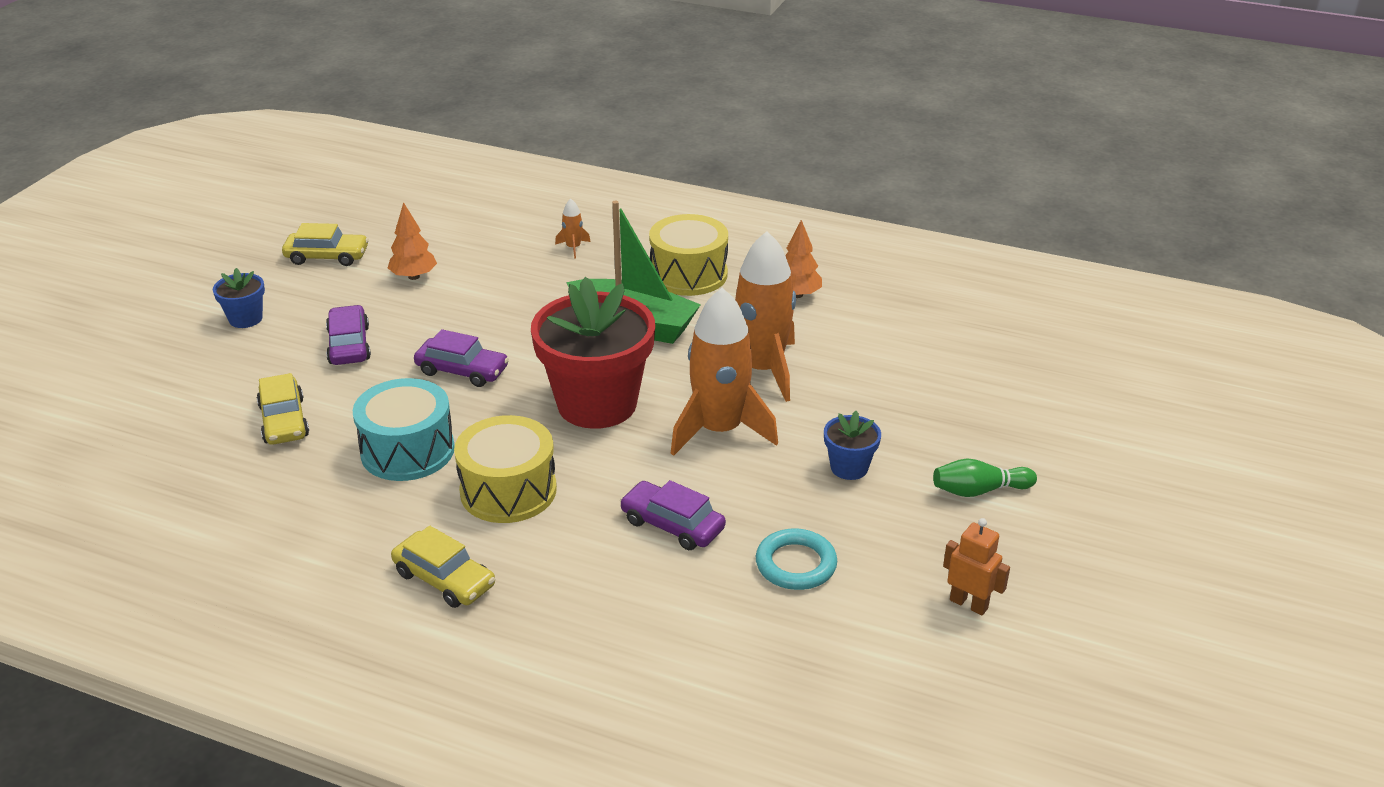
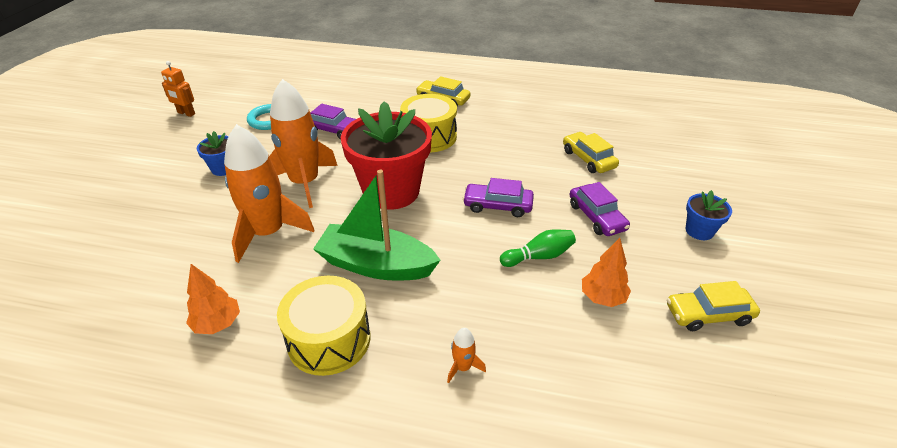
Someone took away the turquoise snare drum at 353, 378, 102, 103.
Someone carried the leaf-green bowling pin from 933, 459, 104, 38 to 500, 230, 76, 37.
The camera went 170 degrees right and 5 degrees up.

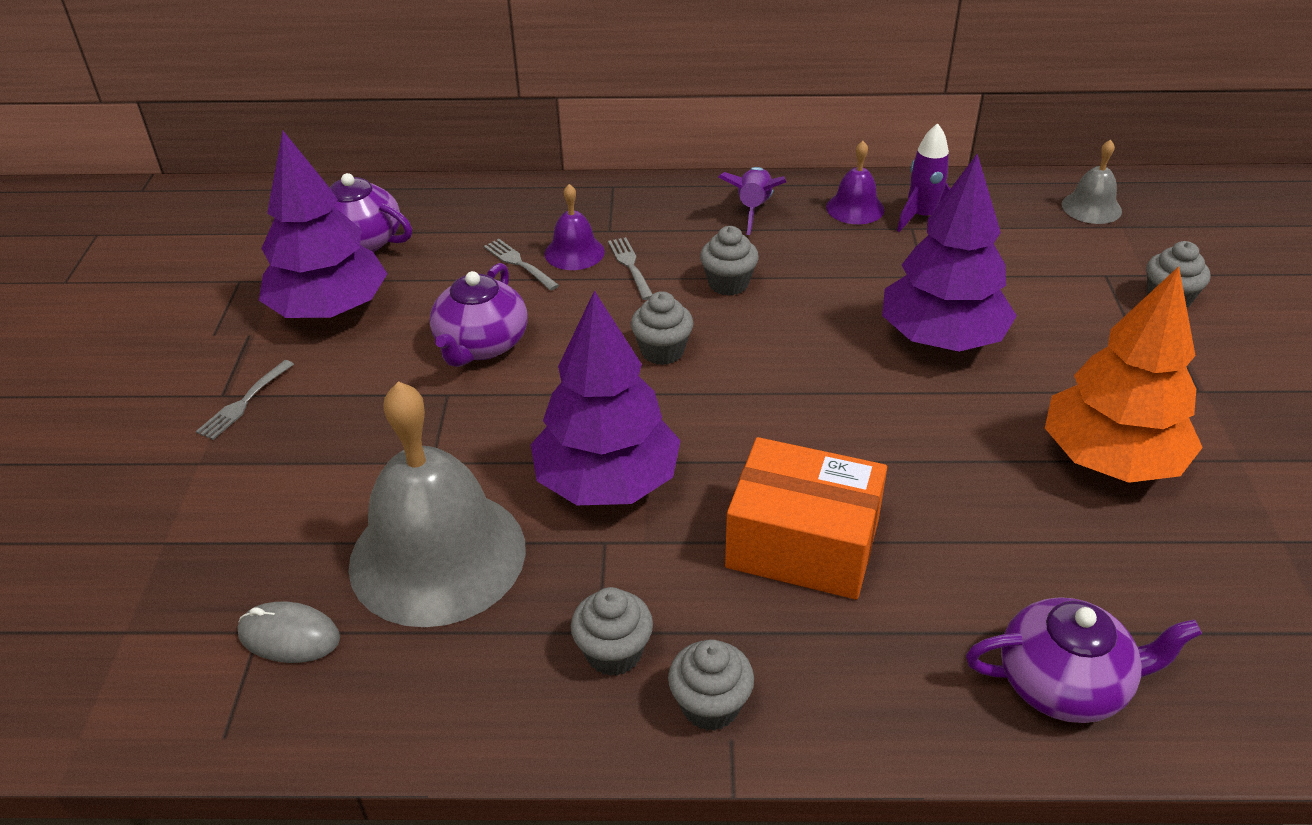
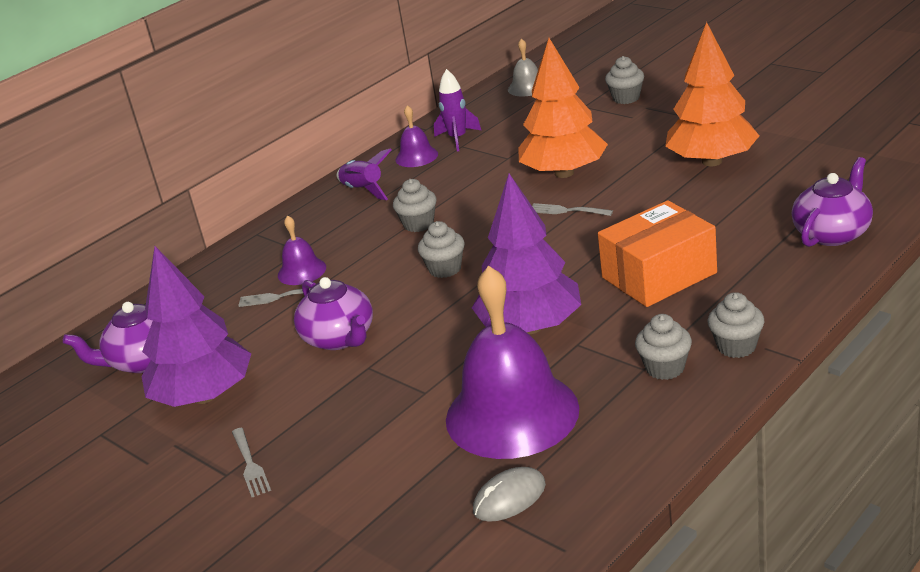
Someone repainted the purple tree at 882, 154, 135, 198, which became the bright orange tree at 519, 38, 89, 140.
Someone carried the gray table fork from 608, 237, 44, 63 to 532, 203, 81, 13.
Someone repainted the gray hand bell at 348, 381, 178, 246, which became the purple hand bell at 446, 266, 133, 193.
The camera went 45 degrees left and 10 degrees down.

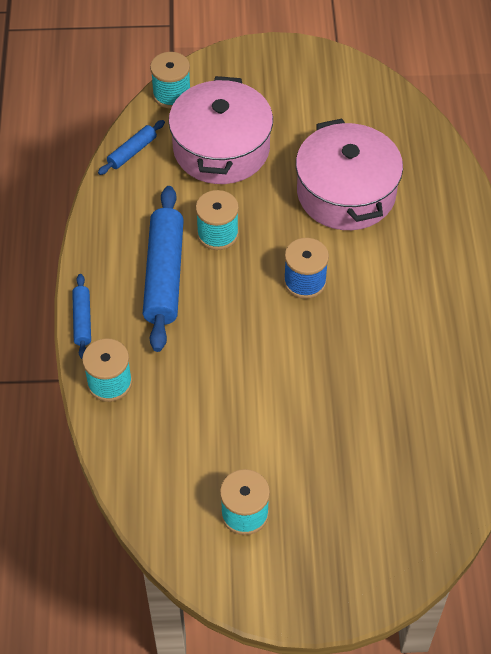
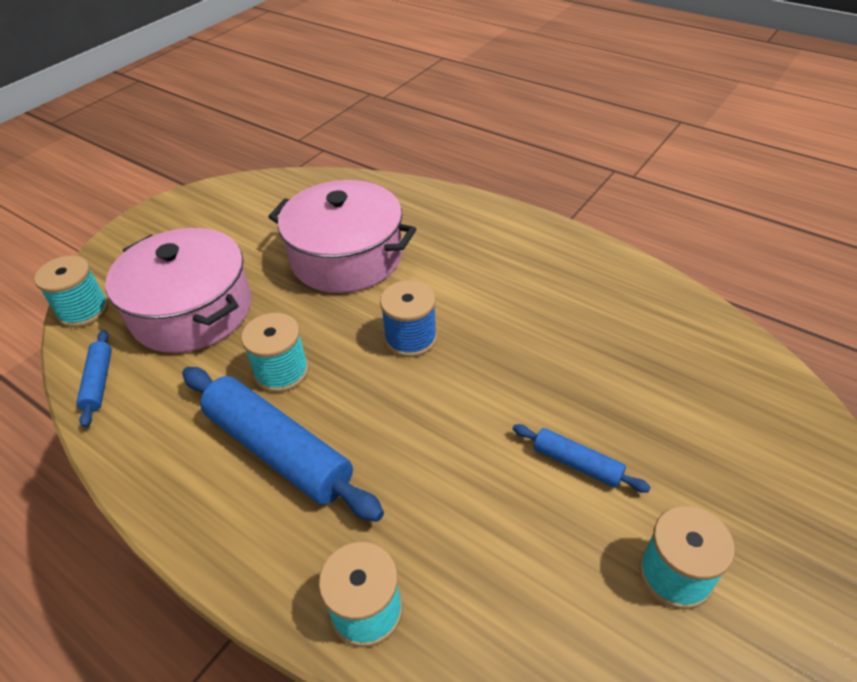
Someone carried the blue pastry roller from 72, 274, 19, 85 to 513, 424, 138, 69.
The camera went 50 degrees left and 10 degrees down.

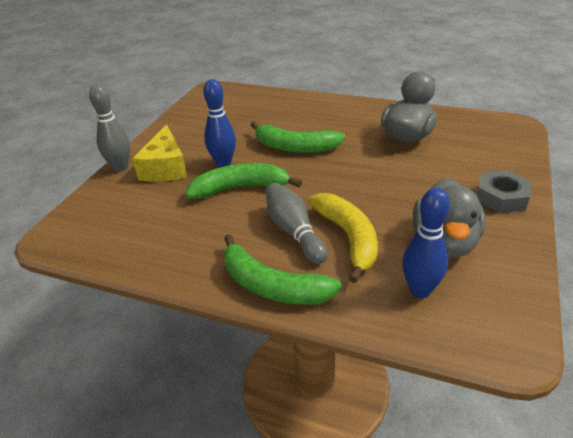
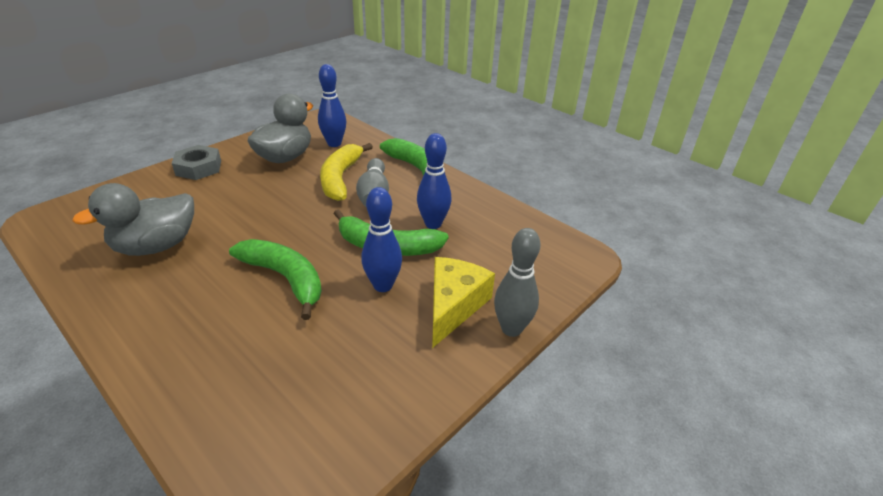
Someone put down the blue bowling pin at 417, 133, 34, 96.
The camera went 160 degrees left and 0 degrees up.

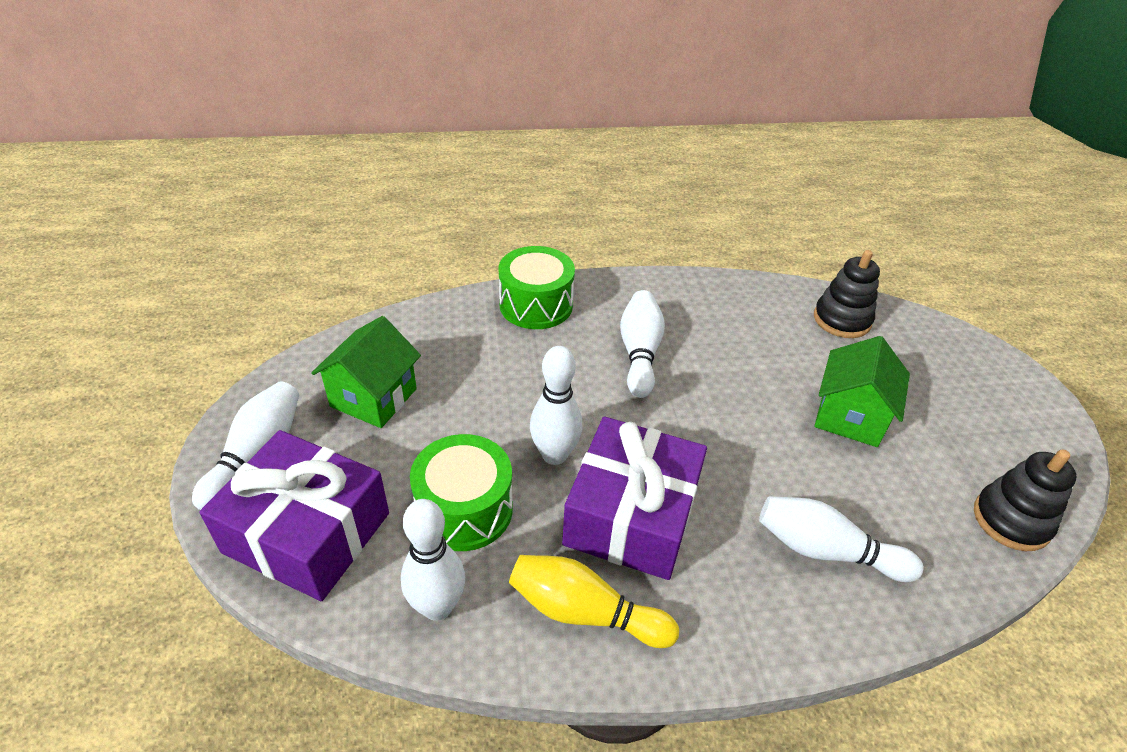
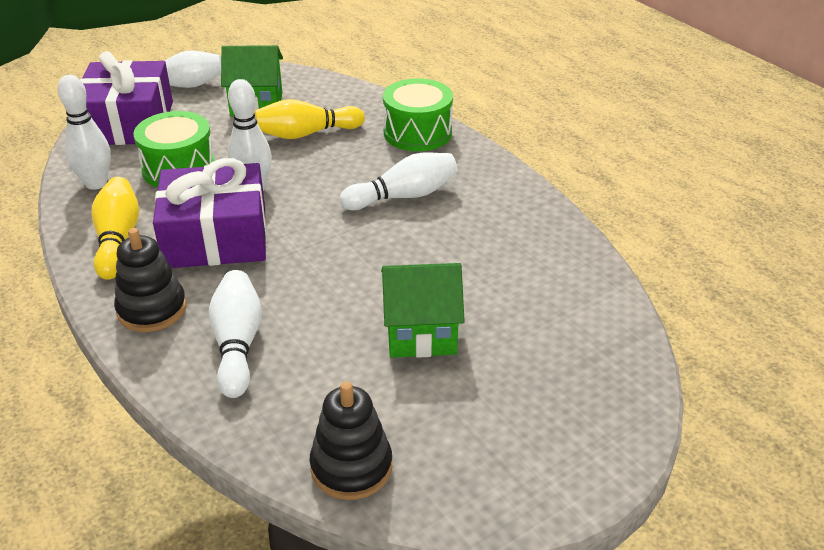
Someone carried the ebony stacking rings from 814, 250, 66, 88 to 114, 228, 73, 104.
Someone put down the yellow bowling pin at 254, 99, 111, 40.
The camera went 65 degrees right and 5 degrees down.

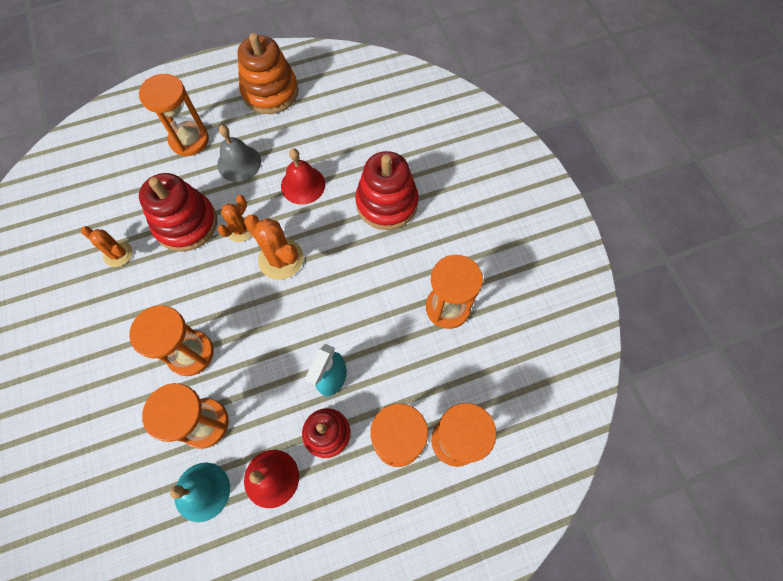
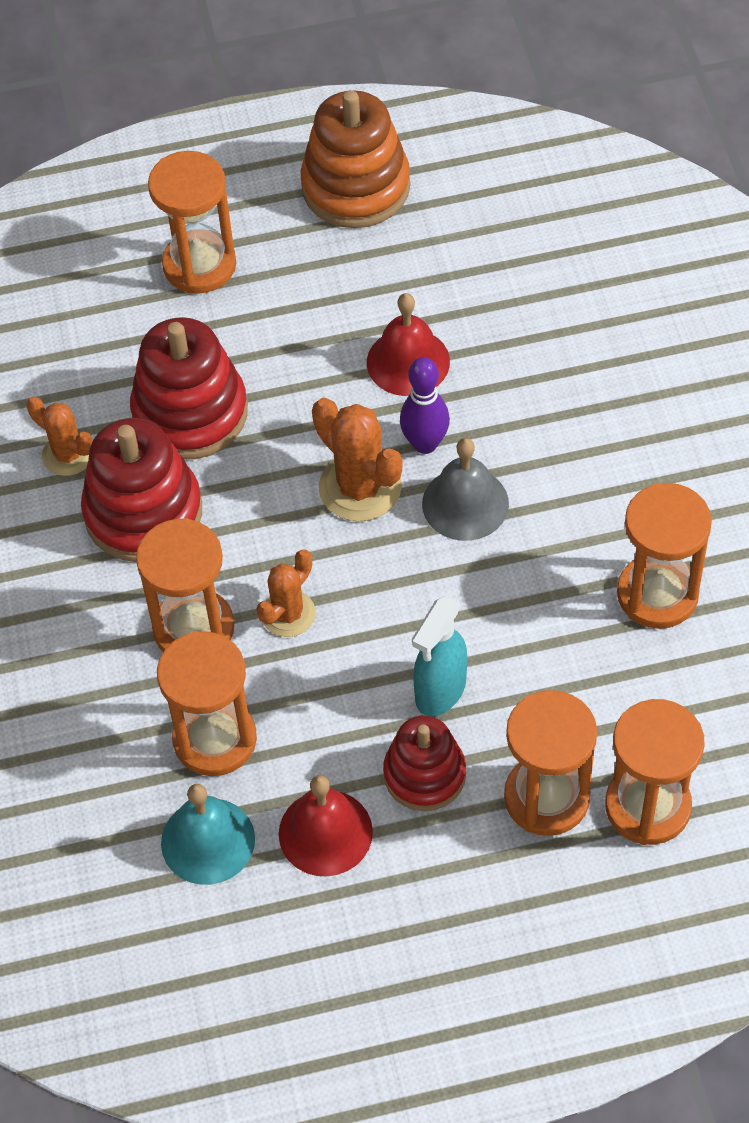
Someone carried the gray hand bell from 217, 125, 44, 57 to 422, 438, 87, 103.
Someone carried the red stacking rings from 355, 151, 64, 79 to 81, 418, 121, 144.
Someone carried the bright orange cactus from 217, 195, 35, 47 to 256, 549, 59, 88.
Someone put down the purple bowling pin at 400, 357, 50, 97.
The camera went 10 degrees right and 10 degrees down.

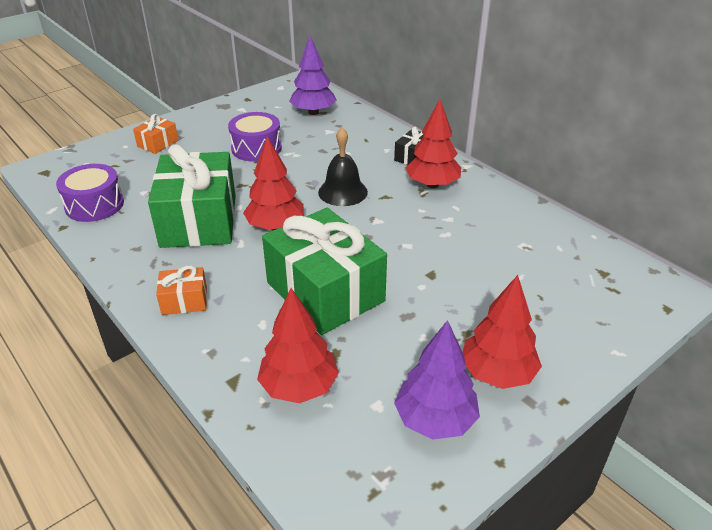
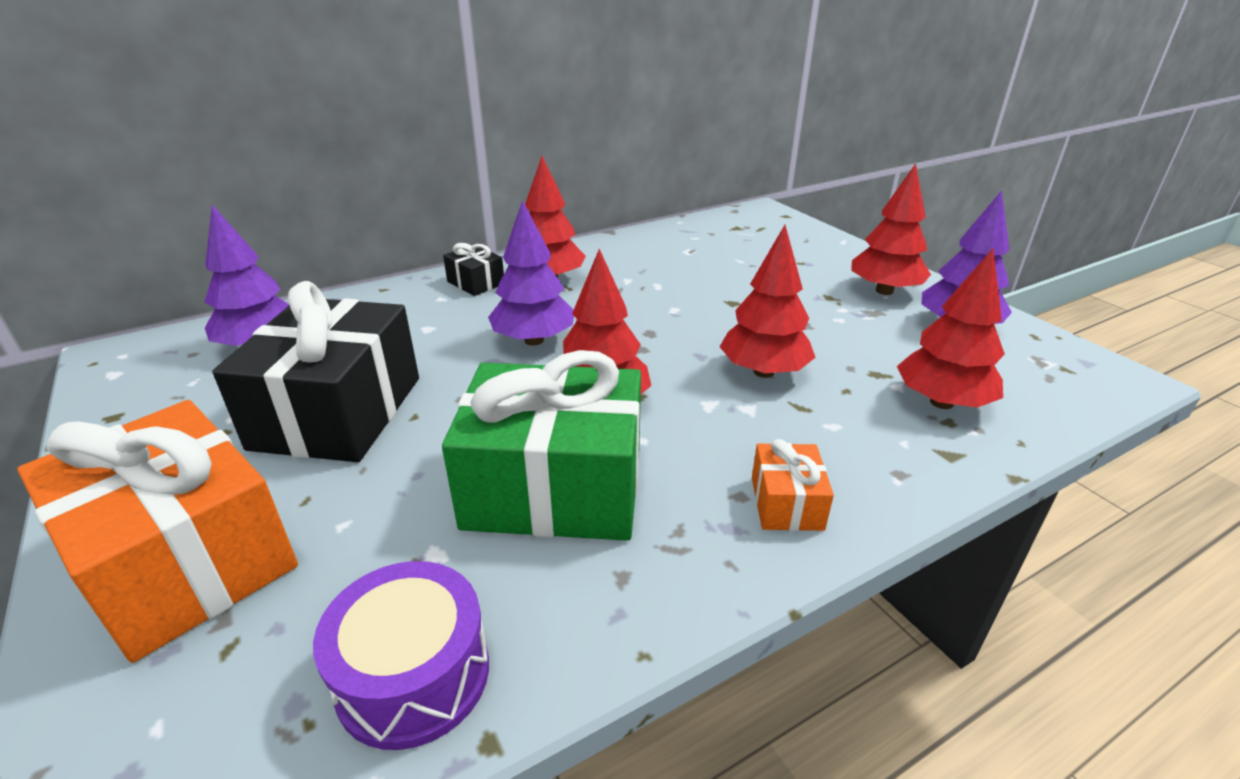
Someone swapped the purple snare drum at 228, 112, 54, 50 for the ebony wrapped gift at 212, 281, 207, 181.
Someone scaled the bright orange wrapped gift at 133, 114, 45, 40 by 2.25.
Someone swapped the ebony hand bell at 318, 128, 50, 78 for the purple tree at 488, 200, 86, 146.
Someone swapped the leaf-green wrapped gift at 262, 208, 125, 127 for the red tree at 720, 225, 96, 153.
The camera went 80 degrees left and 5 degrees down.

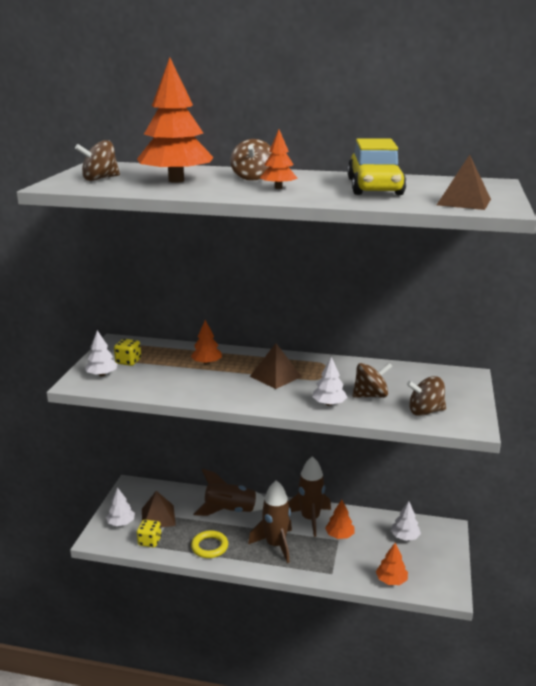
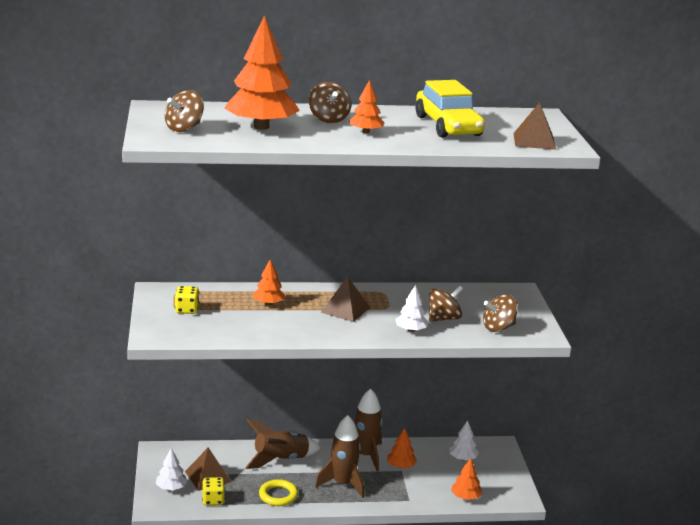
Someone took away the white tree at 85, 330, 33, 46.
The camera went 20 degrees left and 0 degrees up.

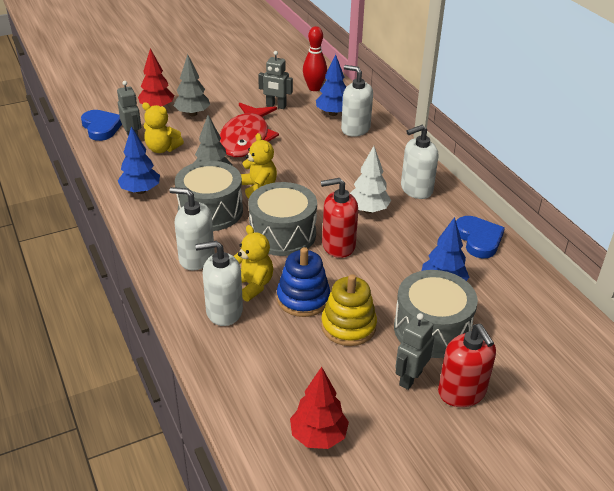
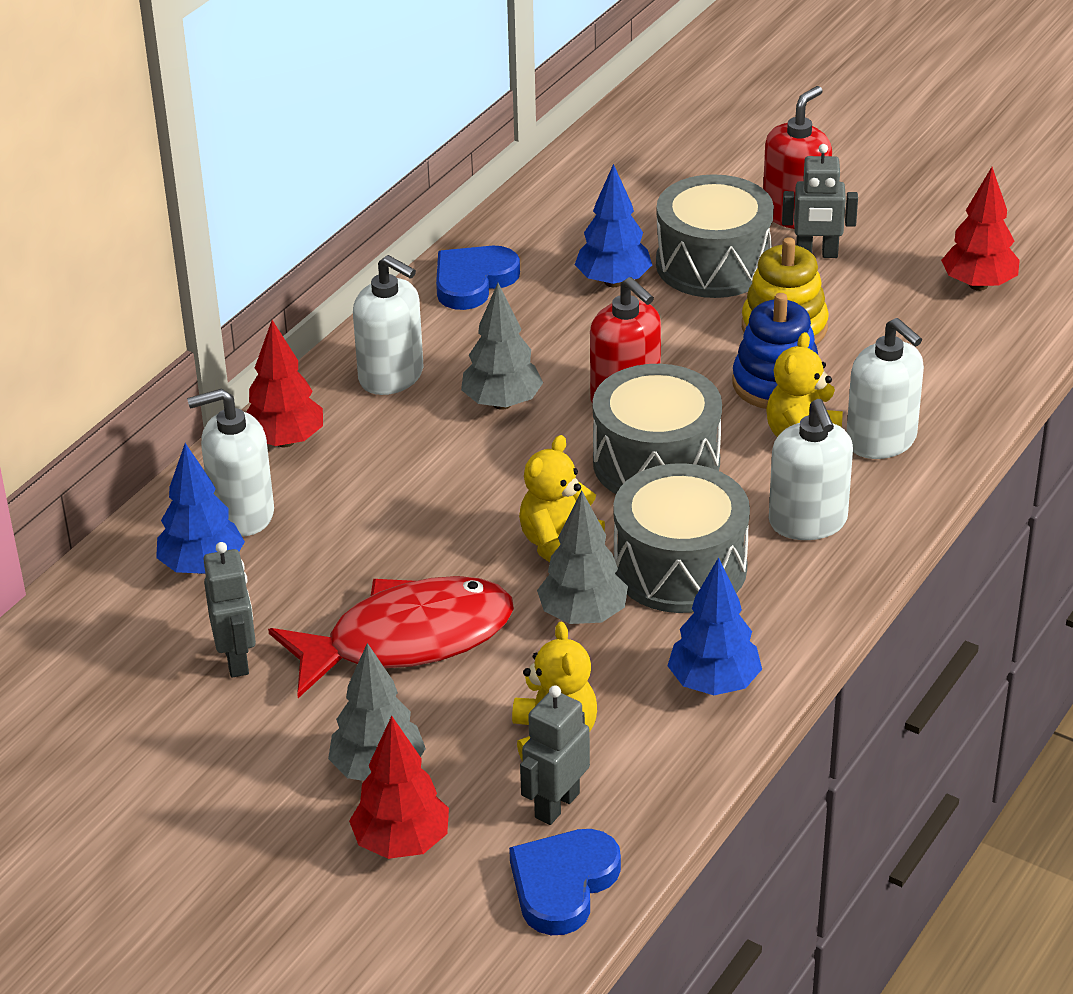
Someone took away the red bowling pin at 303, 26, 24, 65.
Someone rotated the white soap dispenser at 341, 65, 32, 72 by 75 degrees clockwise.
Someone repainted the white tree at 350, 146, 41, 68, which became the gray tree at 461, 283, 82, 127.
Someone put down the red tree at 246, 320, 77, 127.
The camera went 120 degrees left and 0 degrees up.

